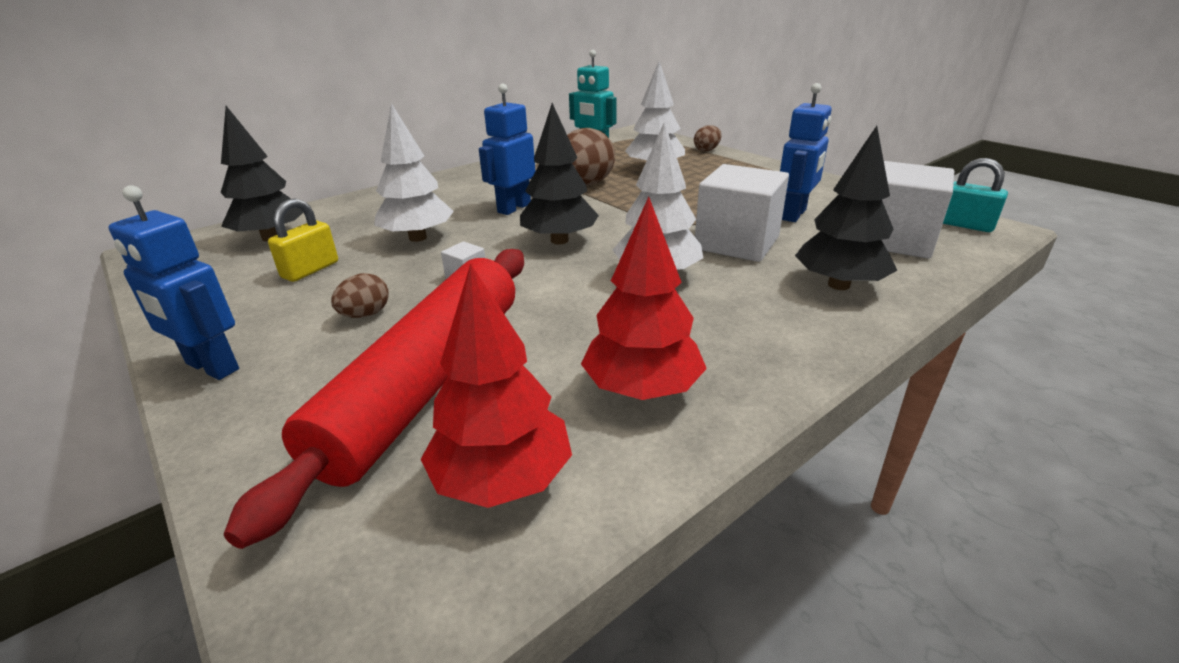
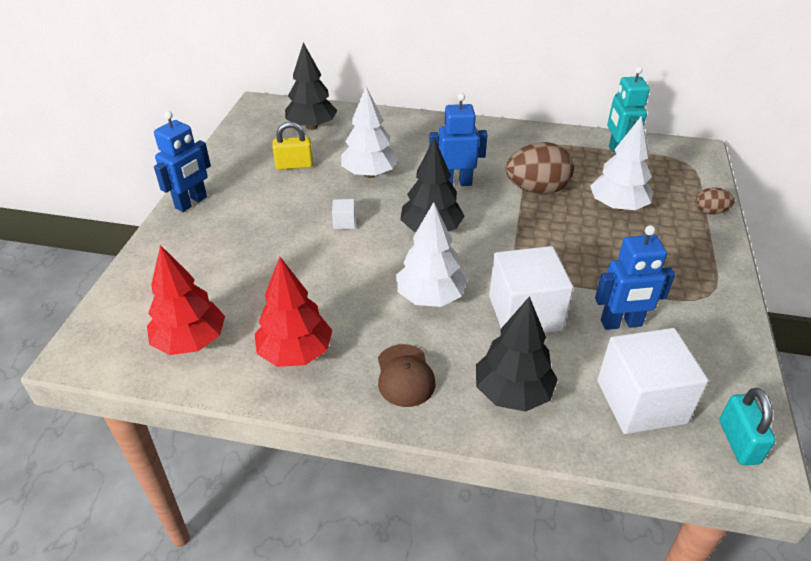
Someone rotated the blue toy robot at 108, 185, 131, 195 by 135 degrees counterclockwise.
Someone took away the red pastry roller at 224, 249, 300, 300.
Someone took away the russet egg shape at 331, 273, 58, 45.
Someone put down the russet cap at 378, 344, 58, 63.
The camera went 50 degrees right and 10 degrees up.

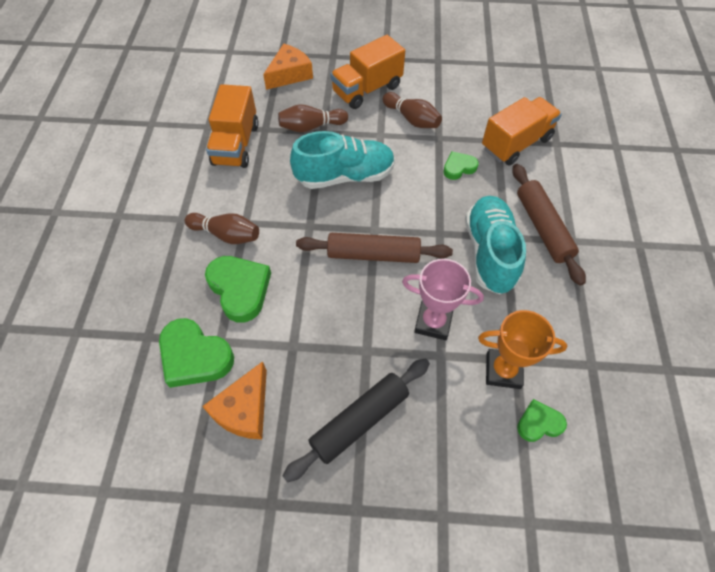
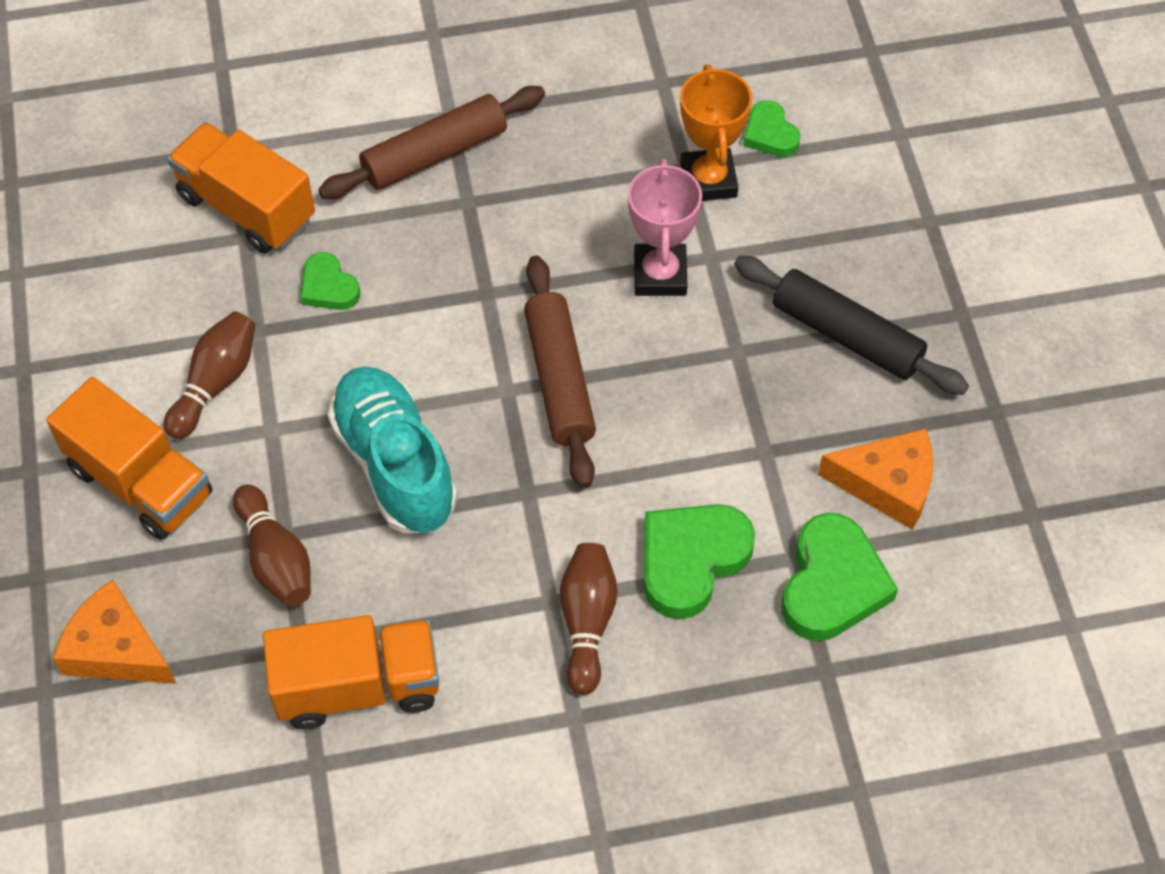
Someone took away the turquoise shoe at 465, 196, 61, 98.
The camera went 105 degrees left and 0 degrees up.

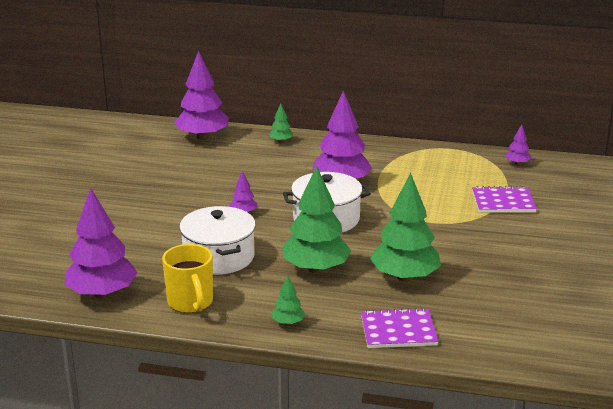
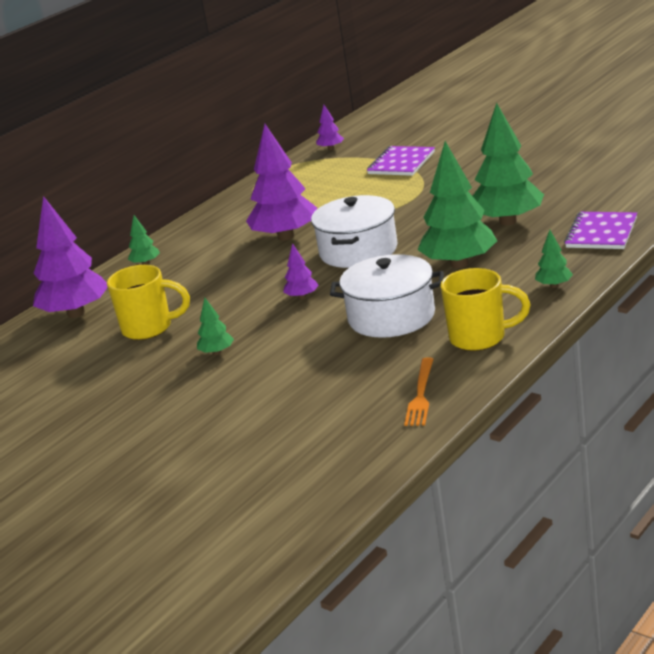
Someone swapped the purple tree at 64, 188, 73, 110 for the bright orange table fork at 404, 357, 30, 69.
Someone put down the yellow tea mug at 107, 265, 83, 75.
Someone put down the leaf-green tree at 197, 297, 37, 58.
The camera went 60 degrees left and 0 degrees up.

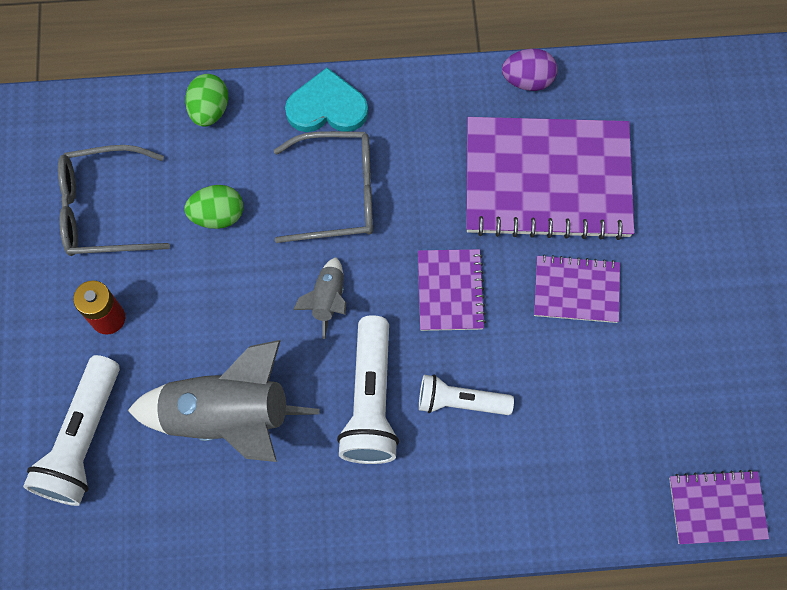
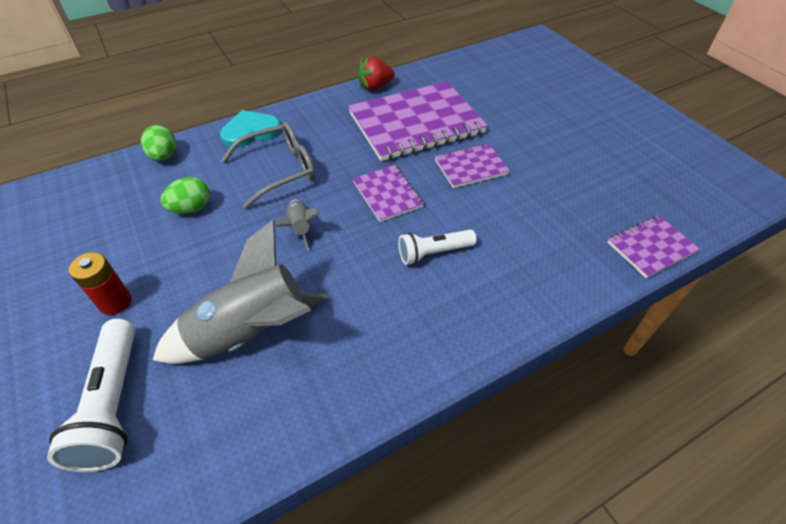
Someone swapped the purple egg shape at 502, 49, 56, 42 for the red berry at 358, 56, 37, 34.
Someone took away the gray eyeglasses at 58, 145, 112, 111.
Someone took away the white flashlight at 337, 315, 62, 149.
The camera went 25 degrees left and 20 degrees down.

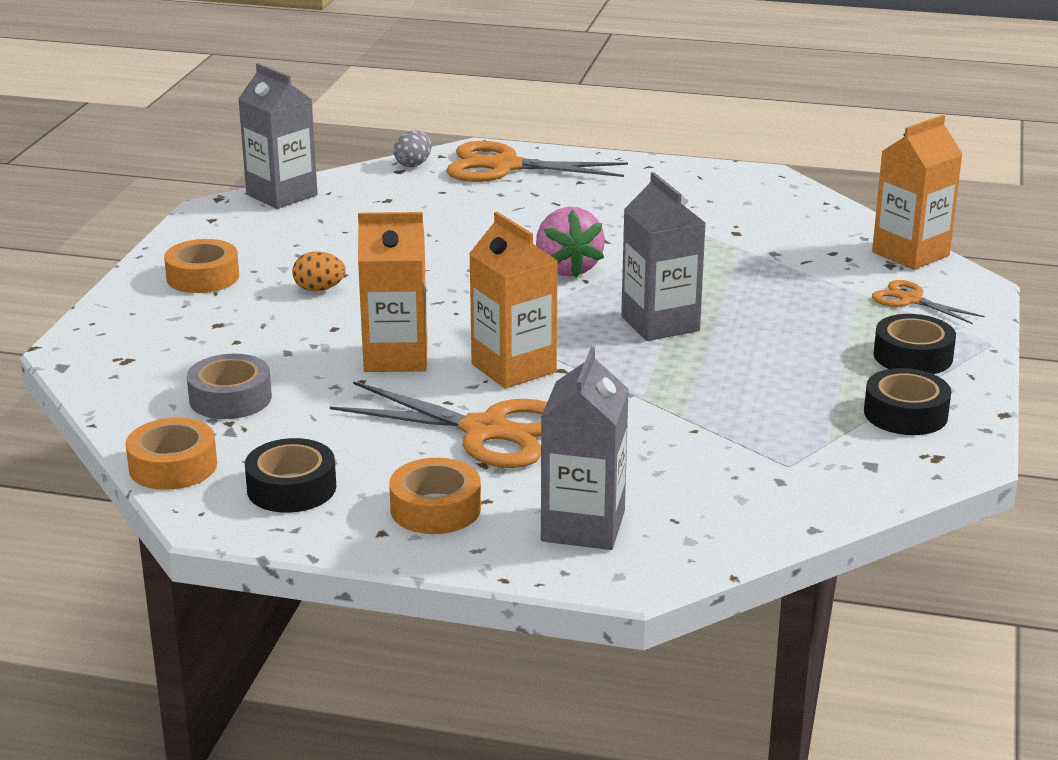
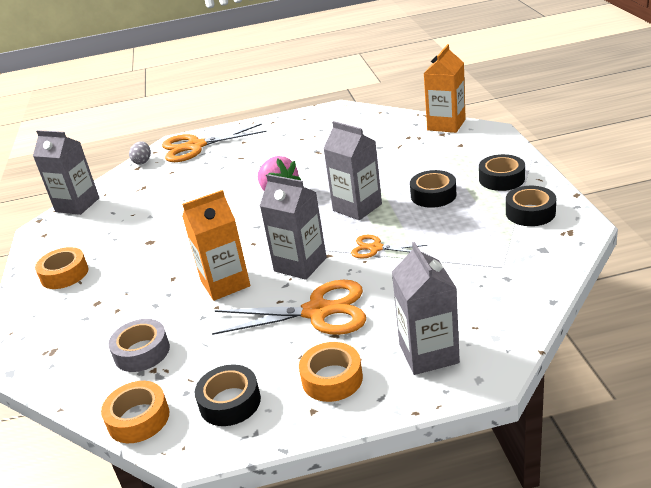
Someone repainted the bright orange juice carton at 469, 212, 89, 177, which became the gray juice carton at 260, 174, 67, 106.
Someone took away the bright orange egg shape at 292, 251, 54, 40.
Someone carried the bright orange pair of scissors from 872, 280, 113, 44 to 351, 235, 76, 24.
Someone put down the ebony roll of tape at 410, 170, 46, 38.
The camera went 20 degrees left and 5 degrees up.

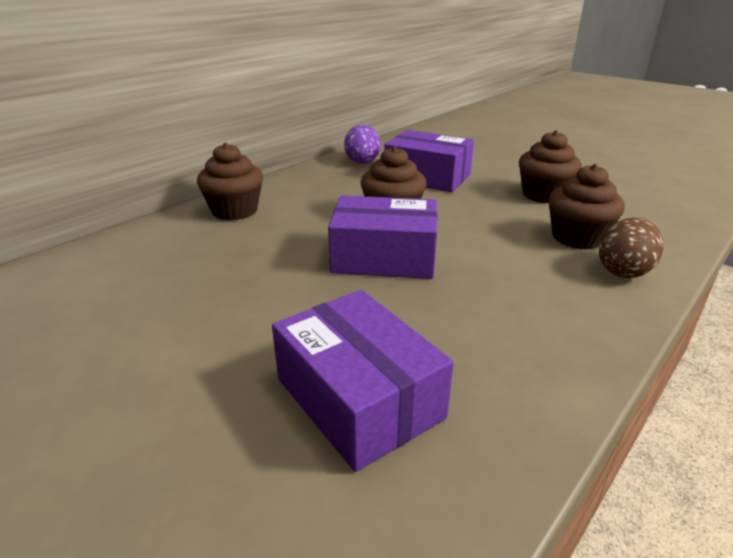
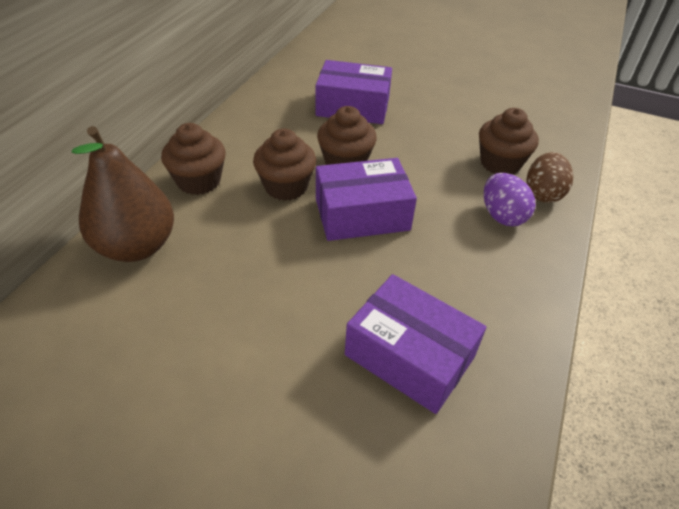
Someone carried the purple egg shape from 344, 125, 37, 39 to 484, 173, 52, 53.
Someone carried the russet muffin from 519, 130, 63, 73 to 253, 129, 63, 72.
Someone put down the russet toy pear at 72, 126, 102, 136.
The camera went 20 degrees left and 15 degrees up.

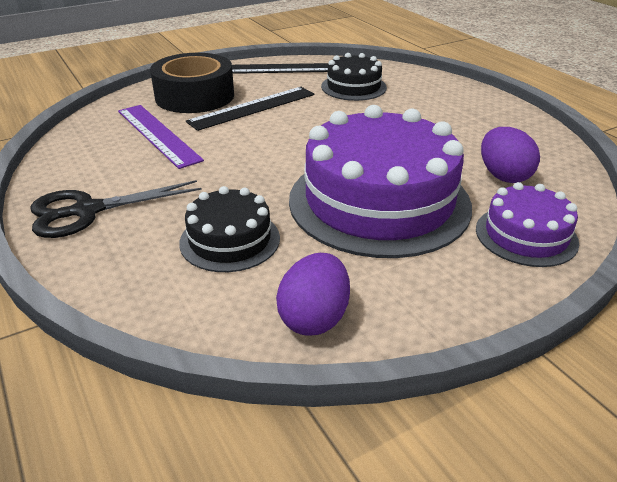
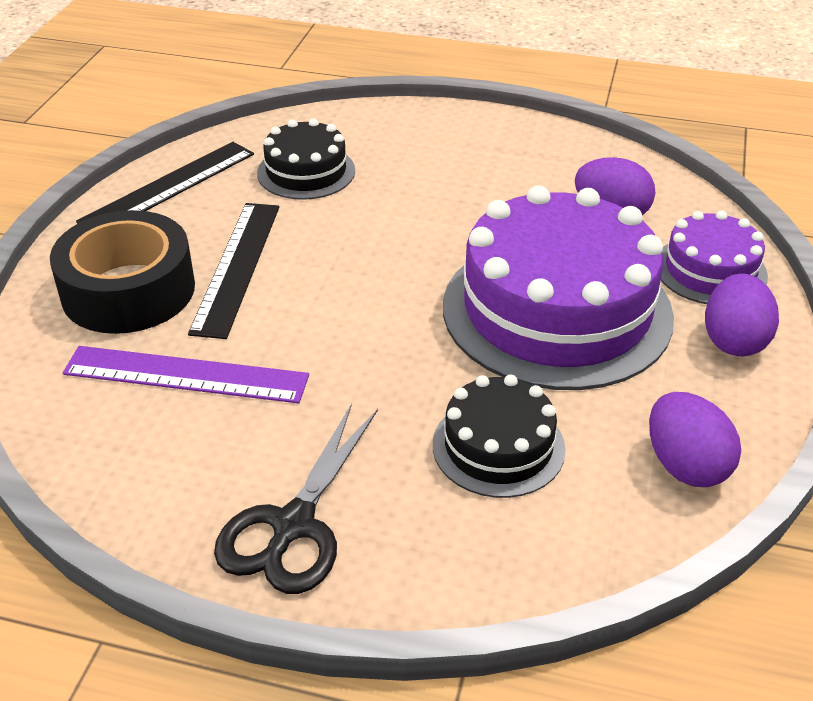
Someone put down the purple egg shape at 705, 274, 74, 82.
The camera went 45 degrees left and 5 degrees up.

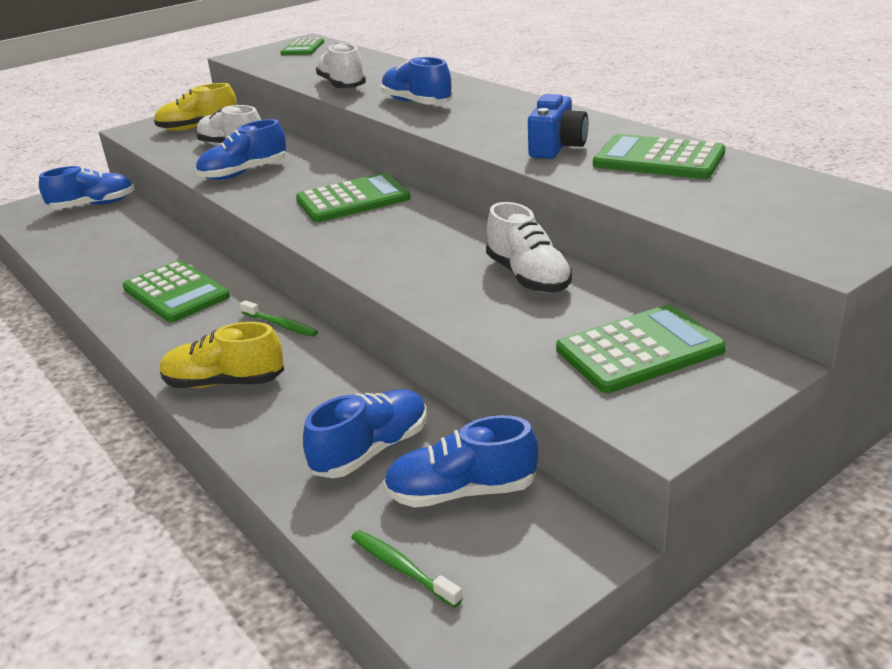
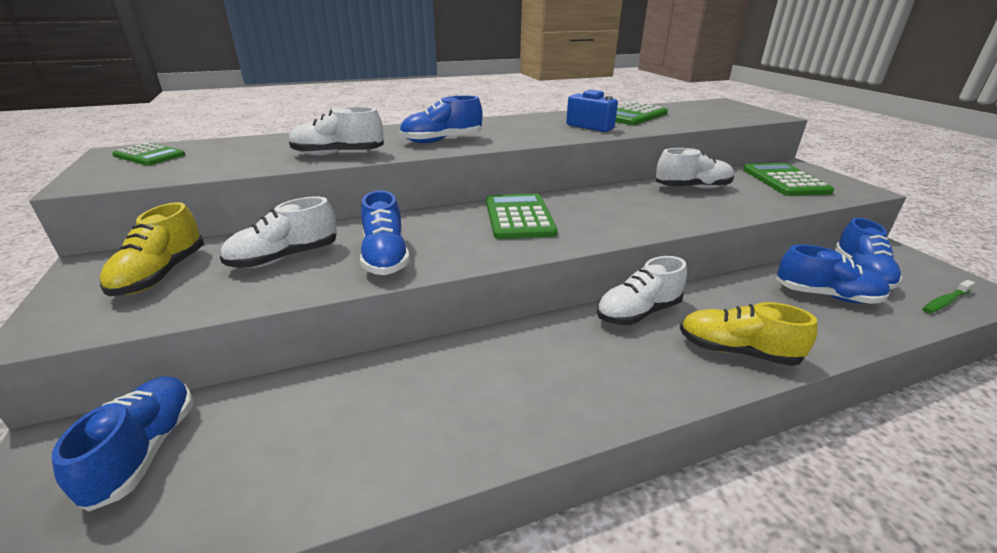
Someone took away the leaf-green pocket calculator at 123, 261, 107, 61.
Someone swapped the leaf-green tooth brush at 240, 300, 78, 37 for the white shoe at 597, 256, 90, 69.
Someone rotated the yellow shoe at 160, 322, 124, 66 by 90 degrees clockwise.
Someone rotated the blue shoe at 303, 389, 124, 89 by 135 degrees clockwise.
The camera went 75 degrees left and 0 degrees up.

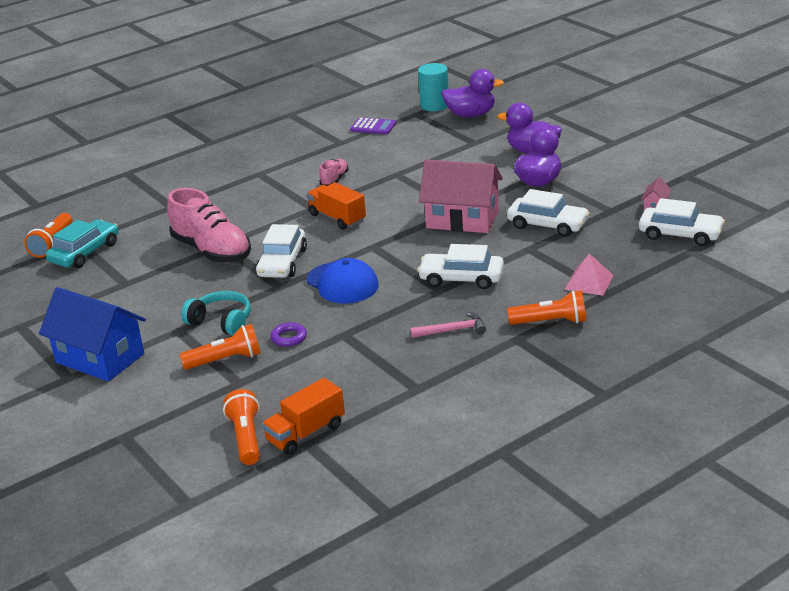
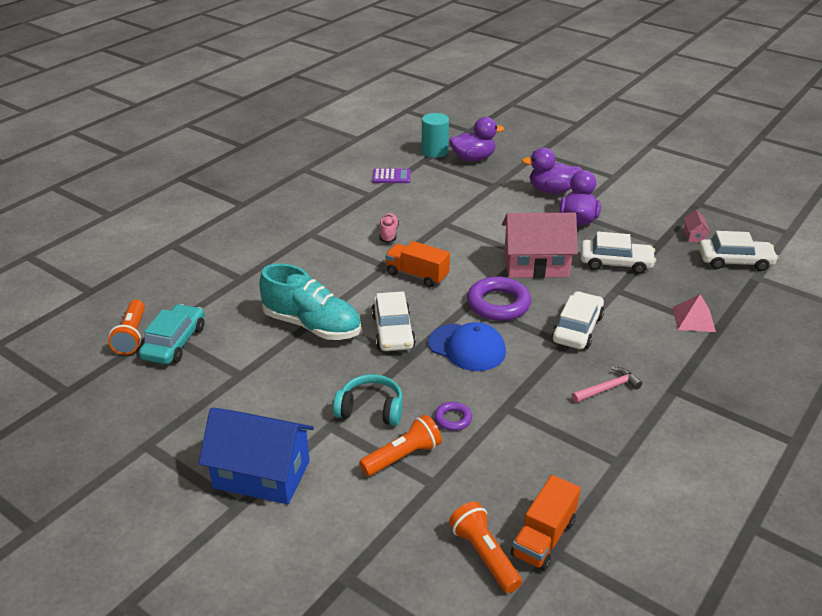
Someone repainted the rosy shoe at 167, 188, 84, 75, which became the turquoise shoe at 259, 263, 102, 77.
Someone rotated the white automobile at 417, 244, 87, 45 by 120 degrees clockwise.
Someone took away the bright orange flashlight at 507, 290, 79, 35.
Someone put down the purple torus at 467, 277, 64, 44.
The camera went 20 degrees left and 5 degrees up.

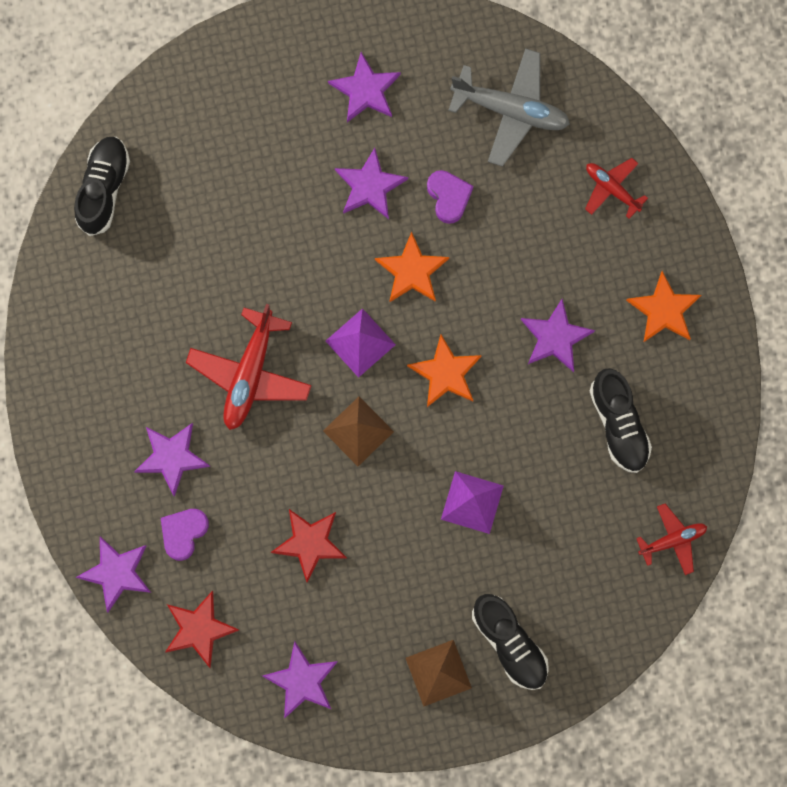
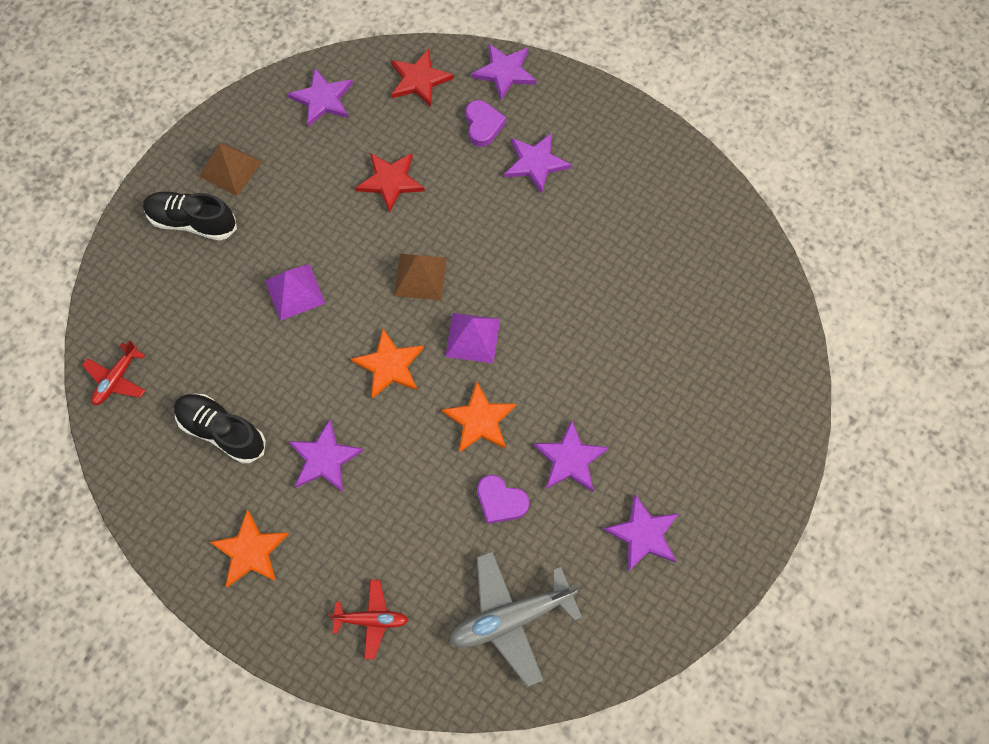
Someone took away the ebony shoe at 74, 137, 56, 99.
Someone took away the red toy plane at 186, 304, 126, 126.
The camera went 140 degrees right and 10 degrees down.

